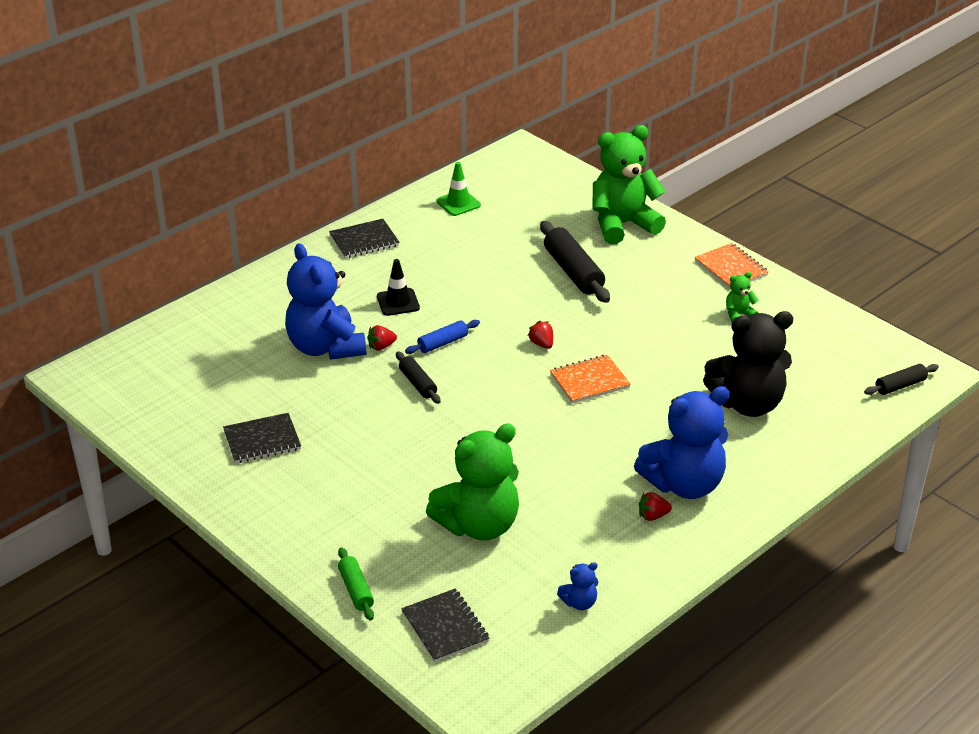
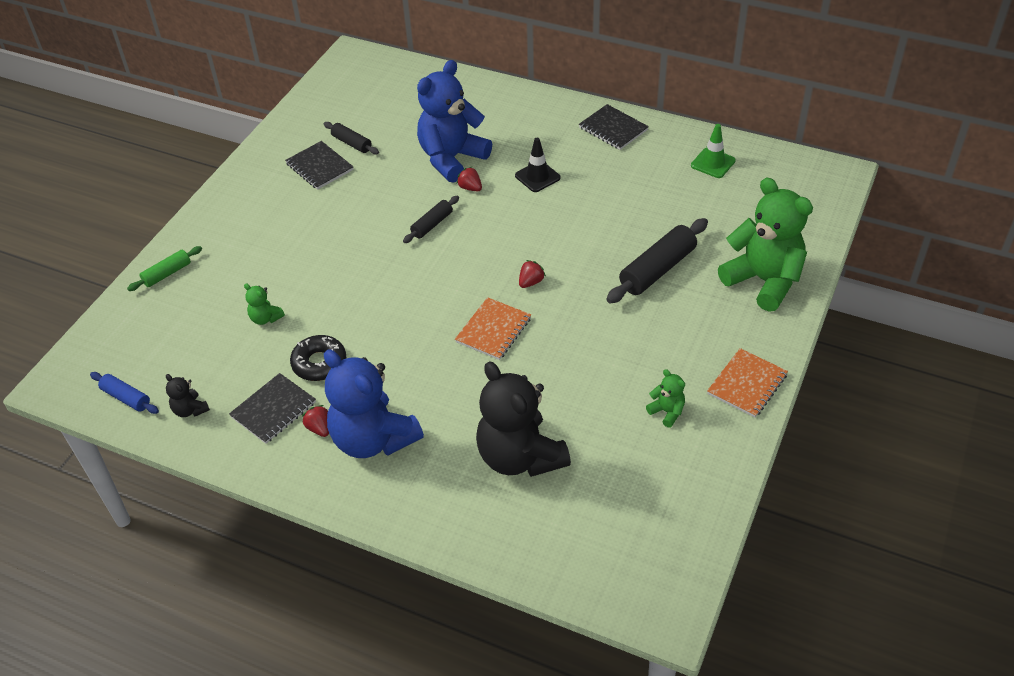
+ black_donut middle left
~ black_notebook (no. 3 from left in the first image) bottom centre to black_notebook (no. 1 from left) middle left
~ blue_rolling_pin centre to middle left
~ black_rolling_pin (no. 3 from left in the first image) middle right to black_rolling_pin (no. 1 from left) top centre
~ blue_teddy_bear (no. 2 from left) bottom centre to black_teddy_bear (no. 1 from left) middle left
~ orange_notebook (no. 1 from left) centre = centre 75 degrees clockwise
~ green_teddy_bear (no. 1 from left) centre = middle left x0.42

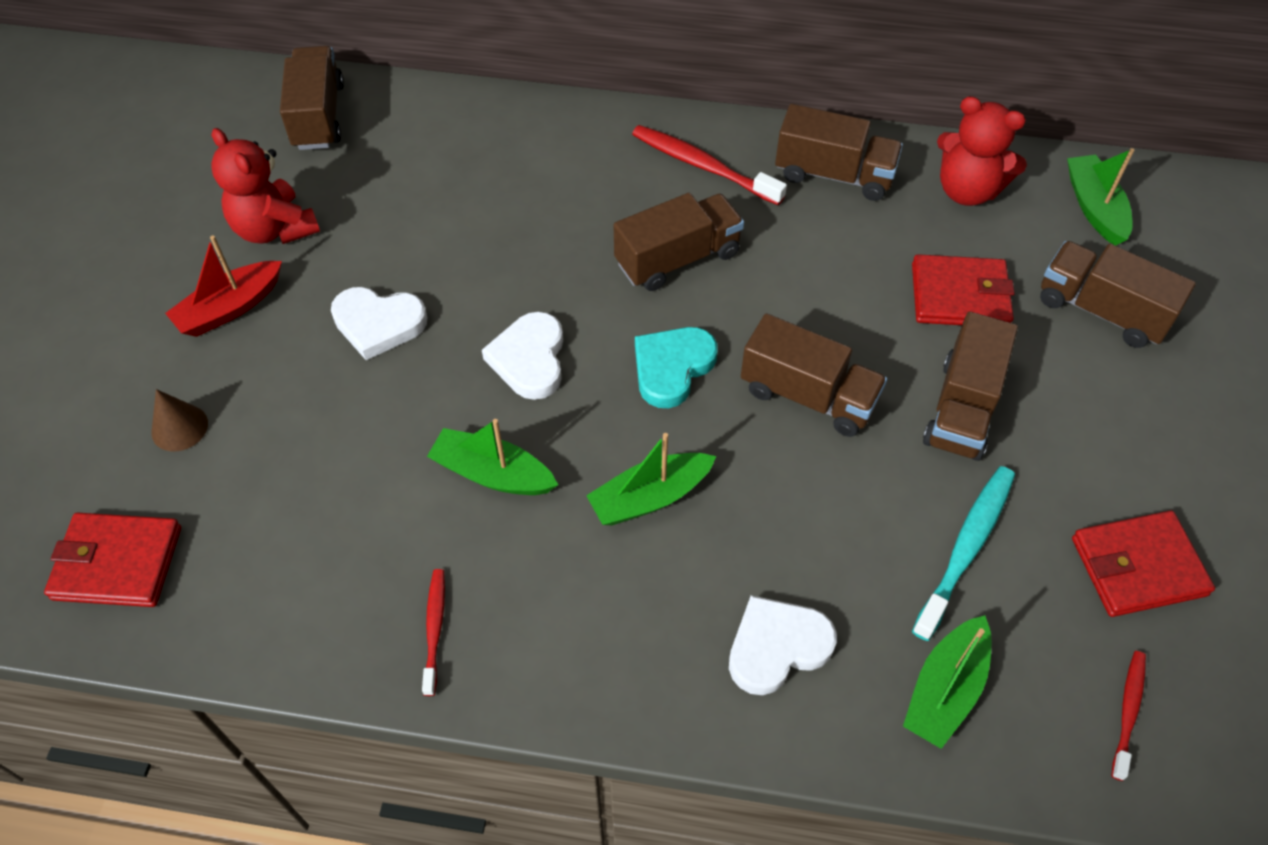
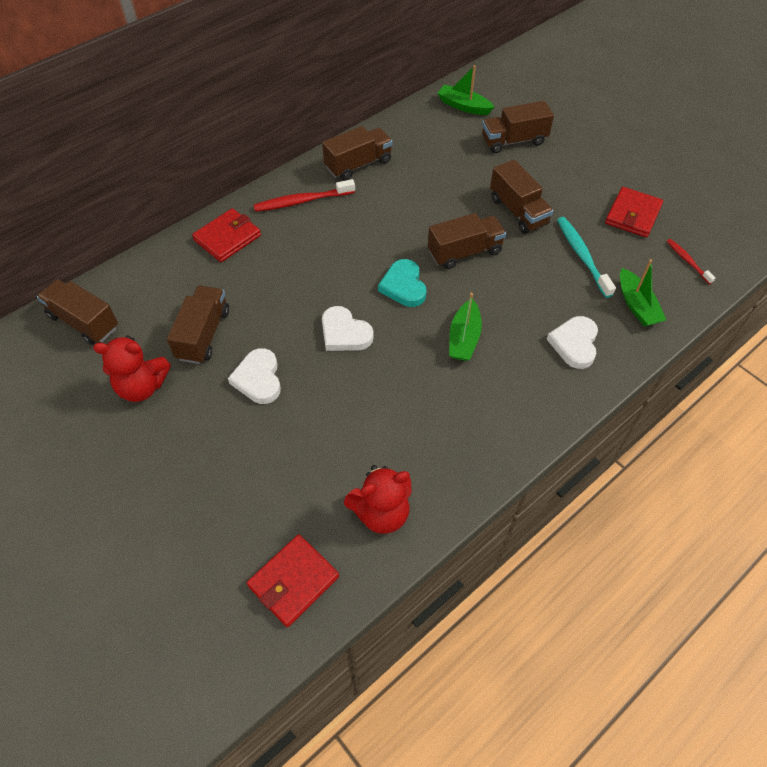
- brown_cone middle left
- red_boat middle left
- red_toothbrush (no. 1 from left) bottom centre
- green_boat (no. 1 from left) centre
~ brown_truck (no. 2 from left) top centre to middle left
~ red_wallet (no. 2 from left in the first image) middle right to red_wallet (no. 1 from left) top left
~ red_teddy_bear (no. 2 from left) top right to centre
~ white_heart (no. 1 from left) middle left = middle left 120 degrees clockwise

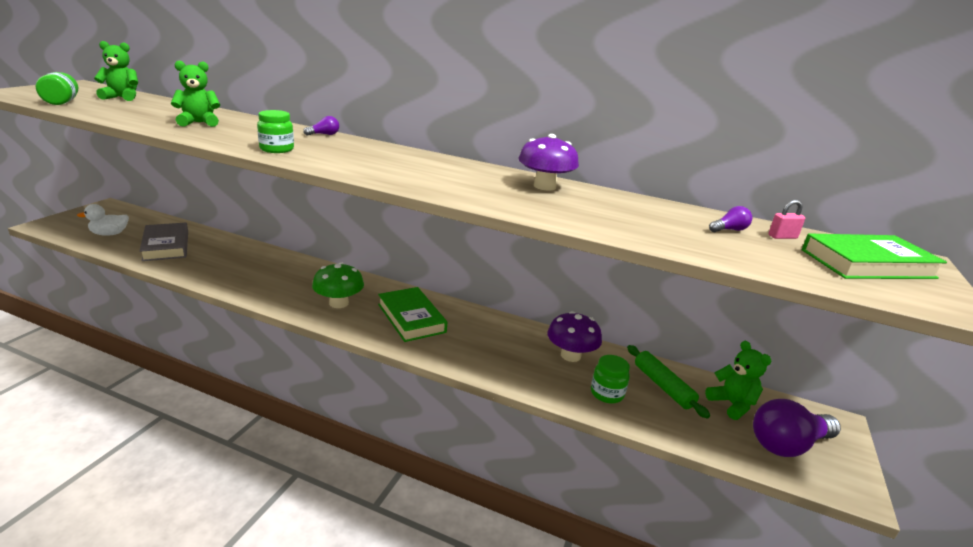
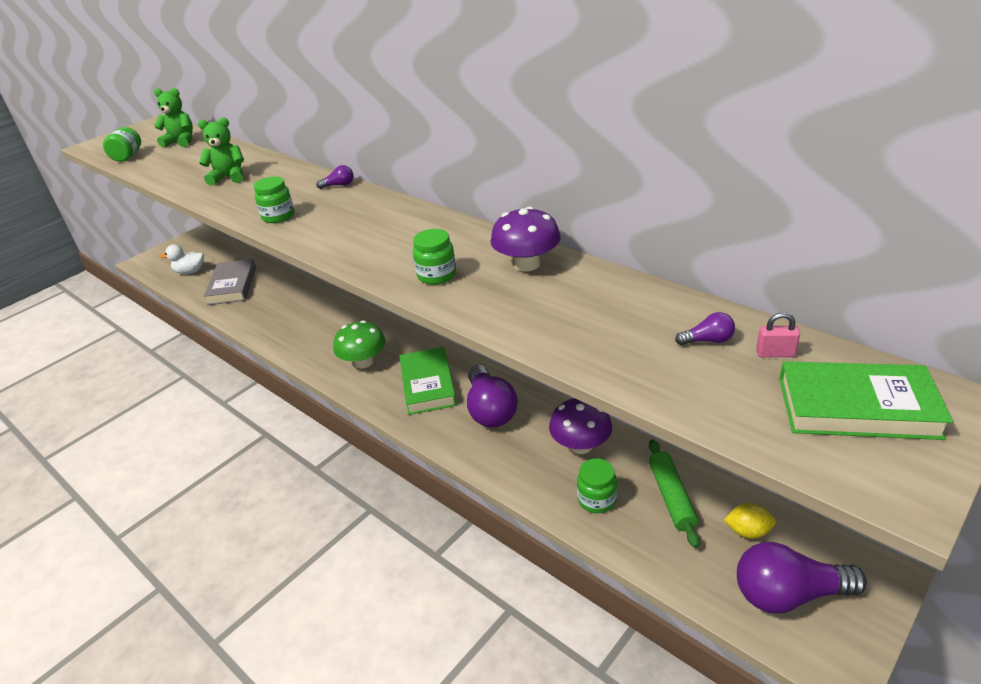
+ green_jar (no. 3 from left) centre
+ purple_light_bulb (no. 2 from left) centre
~ green_teddy_bear (no. 3 from left) bottom right to yellow_lemon bottom right

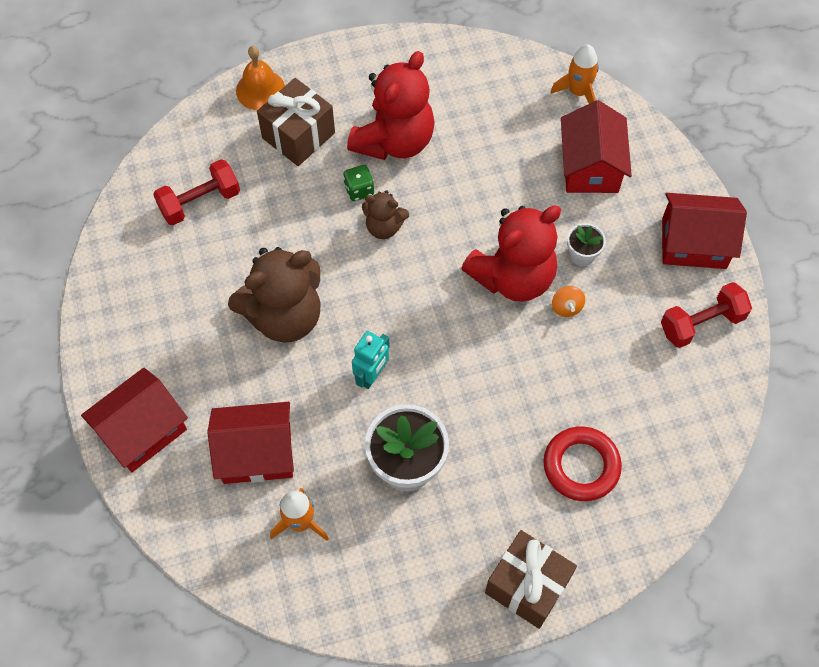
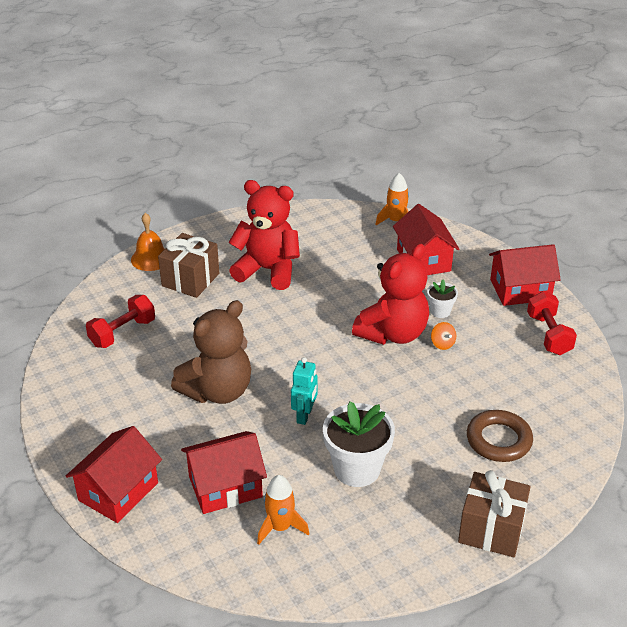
- green_dice top centre
- brown_teddy_bear (no. 2 from left) top centre
~ red_ring bottom right to brown_ring bottom right
~ red_teddy_bear (no. 1 from left) top centre = centre 90 degrees counterclockwise
~ red_dumbbell (no. 2 from left) middle right = middle right 60 degrees counterclockwise

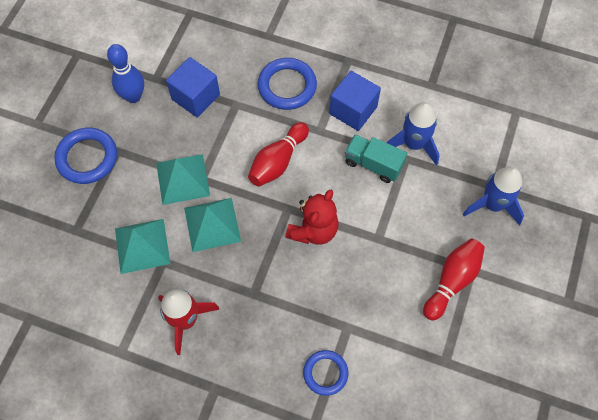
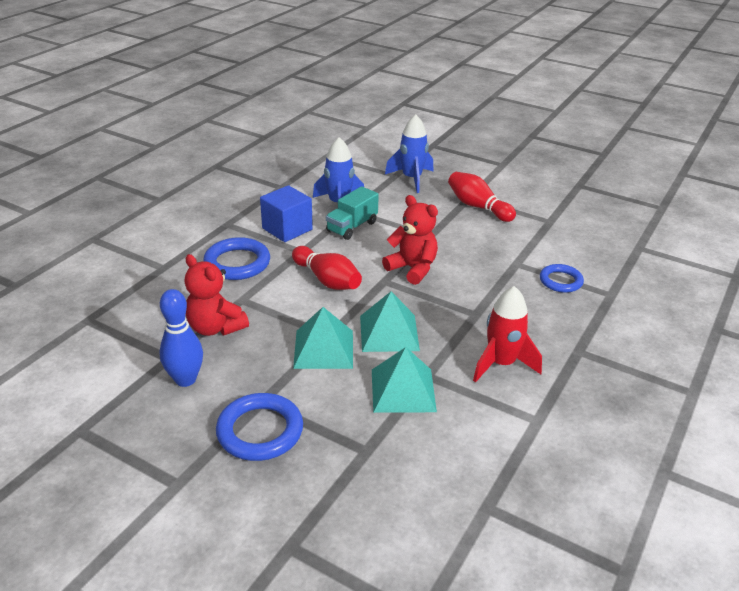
~ blue_cube (no. 1 from left) top left to red_teddy_bear (no. 1 from left) middle left

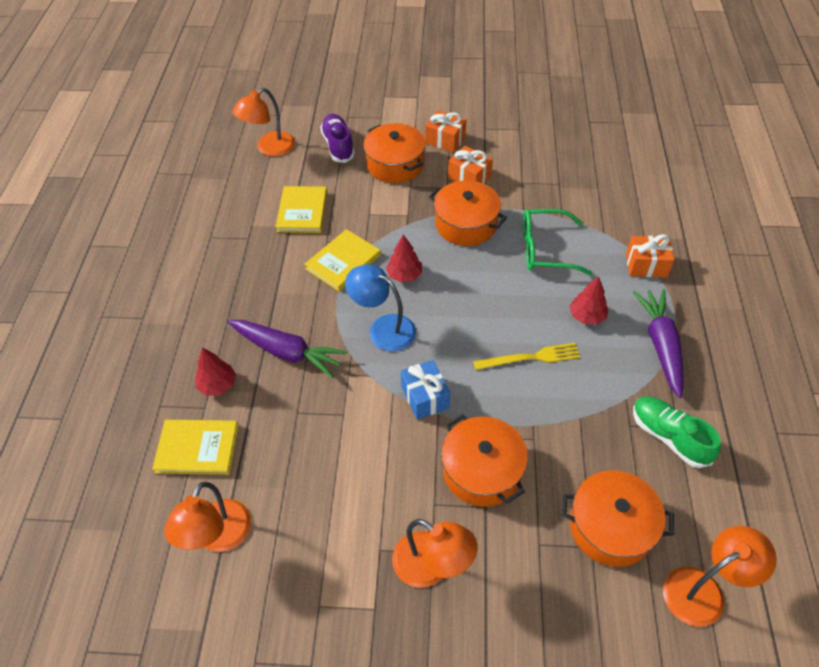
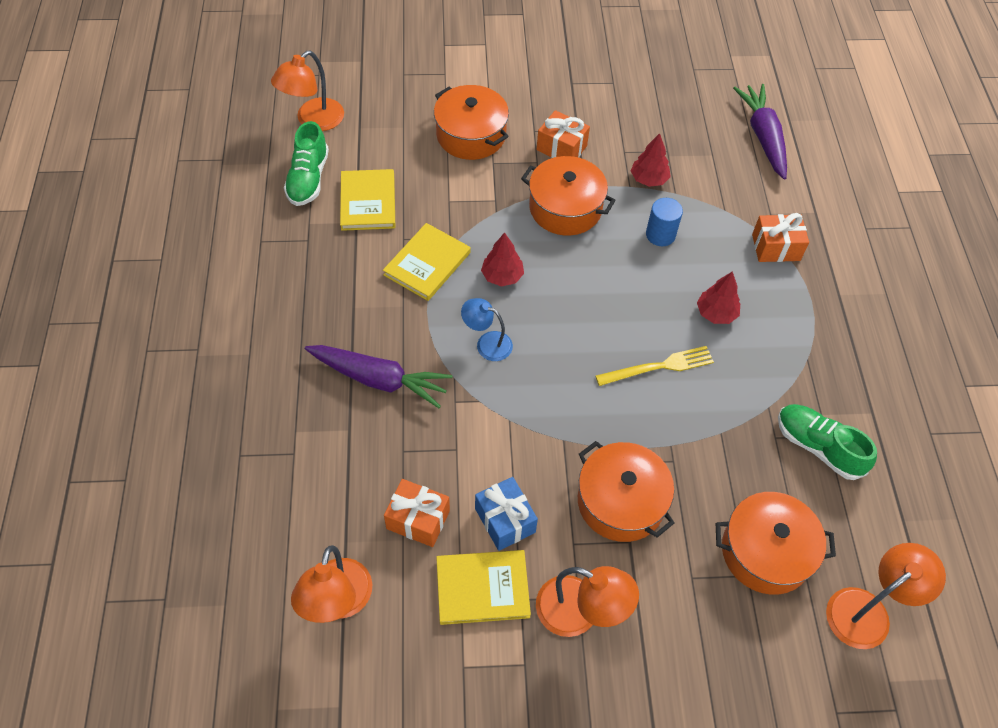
- purple_shoe top centre
+ green_shoe (no. 1 from left) top left
~ yellow_book (no. 1 from left in the first image) bottom left to yellow_book (no. 3 from left) bottom centre
~ red_tree (no. 1 from left in the first image) middle left to red_tree (no. 2 from left) top centre
~ blue_gift centre to bottom centre
~ orange_gift (no. 1 from left) top centre to bottom centre
~ purple_carrot (no. 2 from left) middle right to top right
~ green_glasses middle right to blue_cylinder top centre
~ blue_lamp centre = centre x0.66

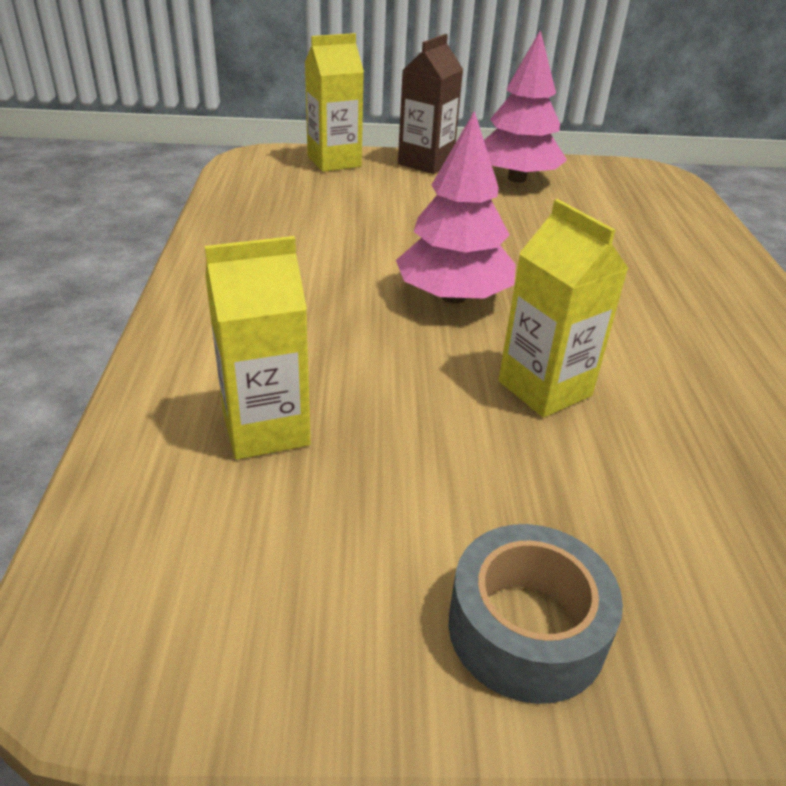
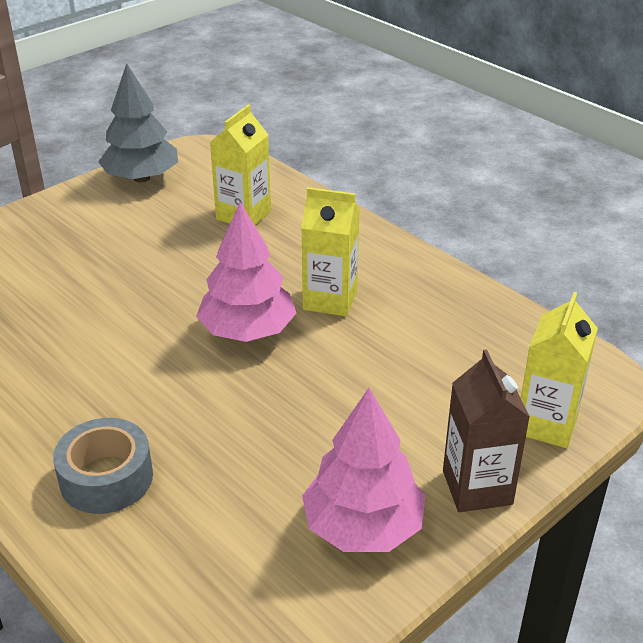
+ grey_tree top left
~ grey_tape bottom right to bottom left
~ yellow_carton (no. 3 from left in the first image) middle right to yellow_carton (no. 2 from left) centre

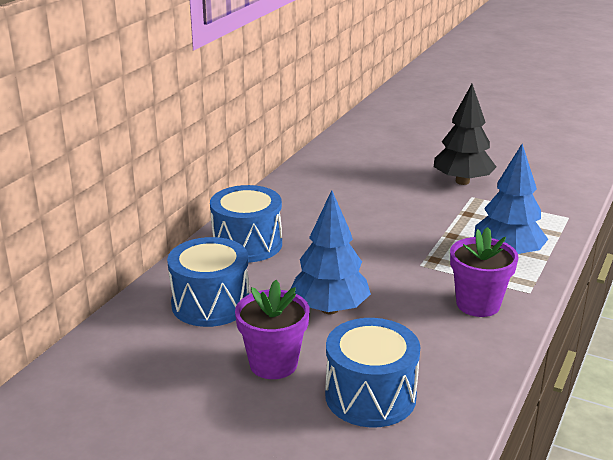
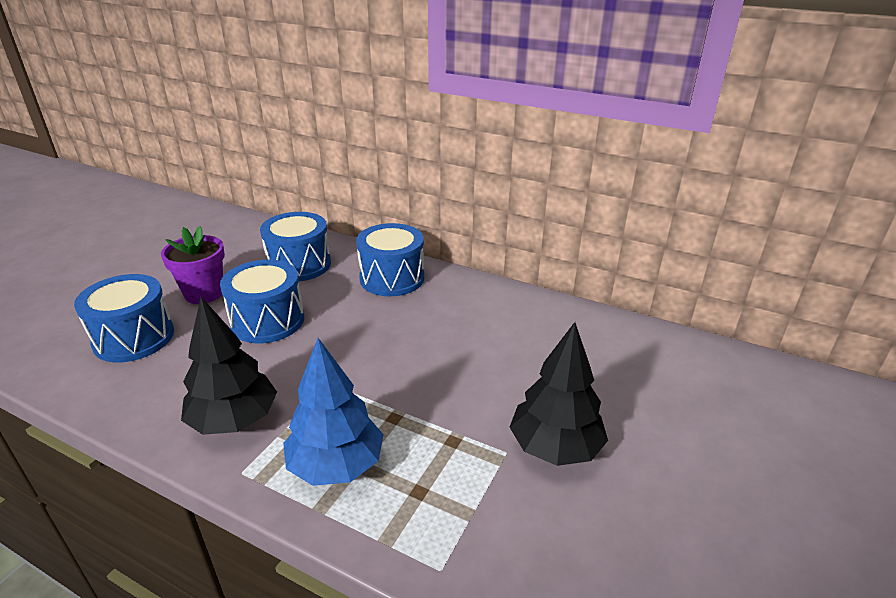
~ blue_tree (no. 1 from left) centre to blue_drum (no. 2 from left) middle left
~ purple_flower_pot (no. 2 from left) middle right to black_tree (no. 1 from left) middle left

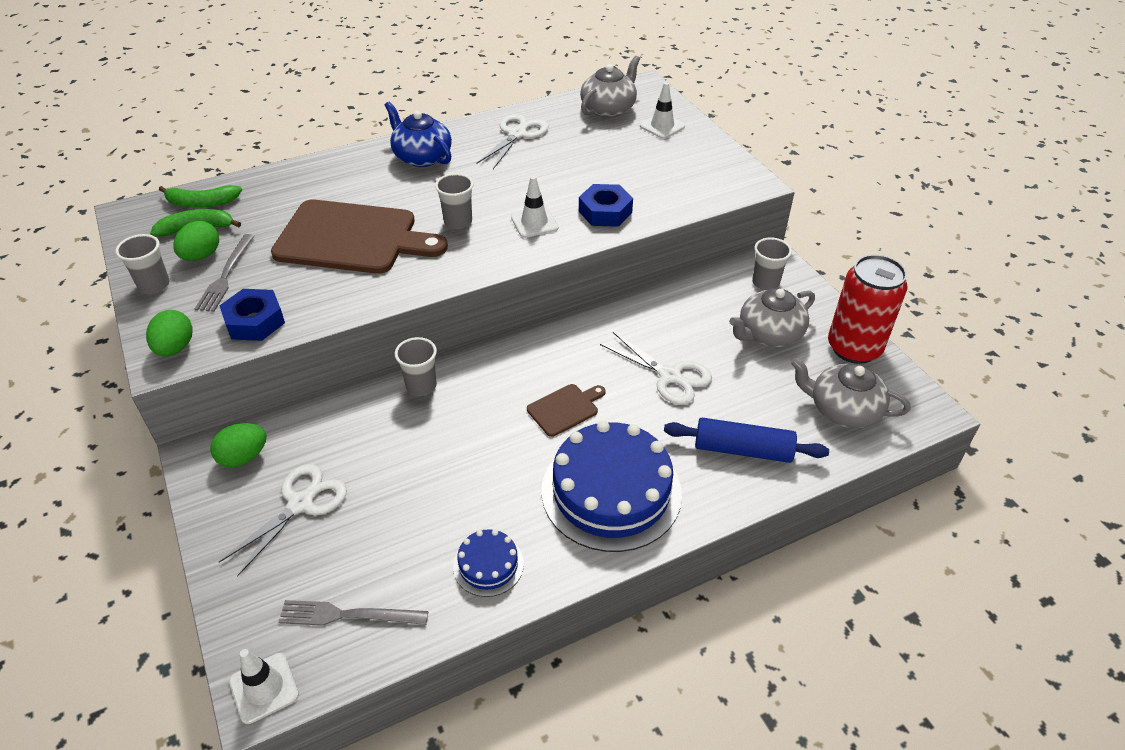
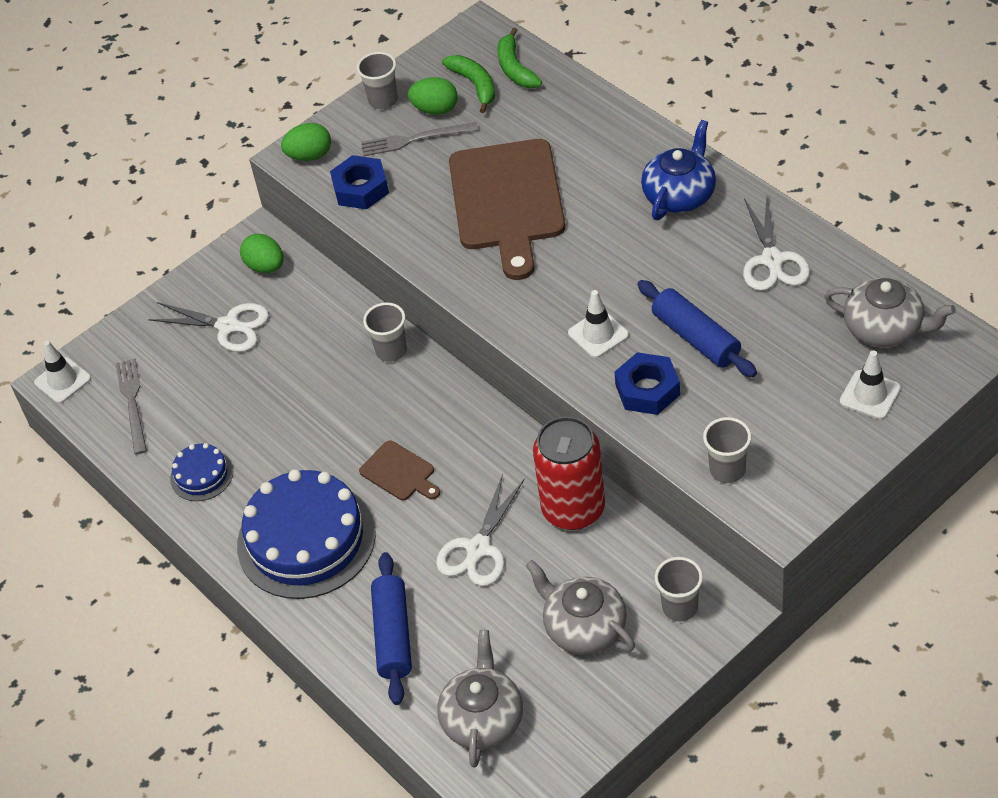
+ blue_rolling_pin (no. 2 from left) middle right
~ grey_cup (no. 3 from left in the first image) top centre to grey_cup (no. 4 from left) middle right
~ red_can middle right to centre
~ white_scissors (no. 2 from left in the first image) top centre = top right 75 degrees clockwise

